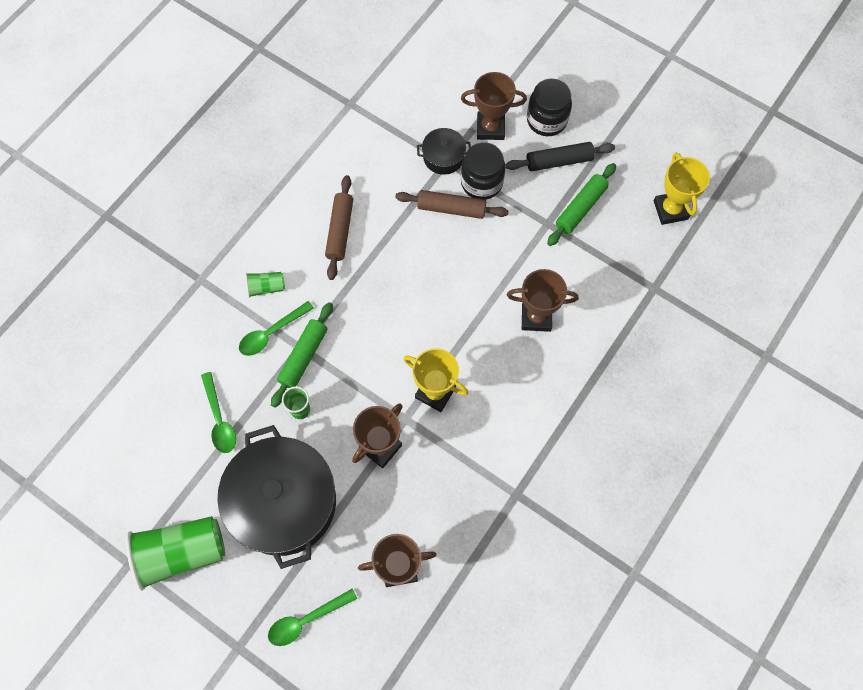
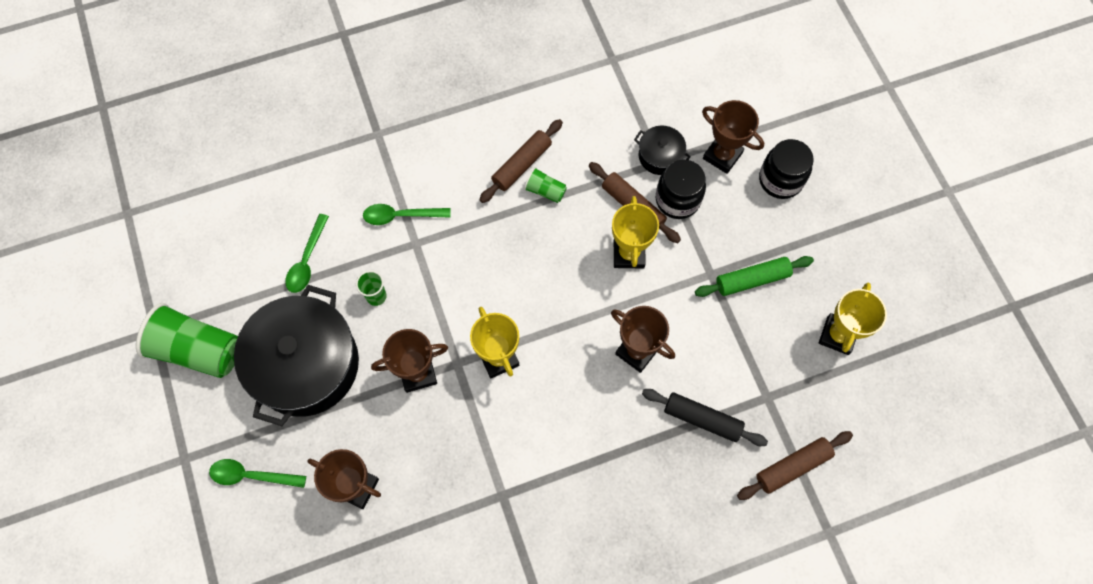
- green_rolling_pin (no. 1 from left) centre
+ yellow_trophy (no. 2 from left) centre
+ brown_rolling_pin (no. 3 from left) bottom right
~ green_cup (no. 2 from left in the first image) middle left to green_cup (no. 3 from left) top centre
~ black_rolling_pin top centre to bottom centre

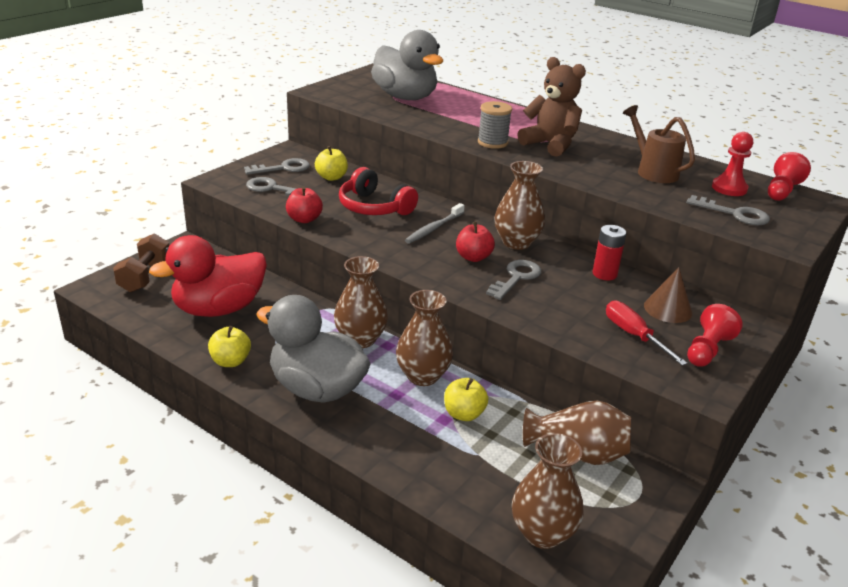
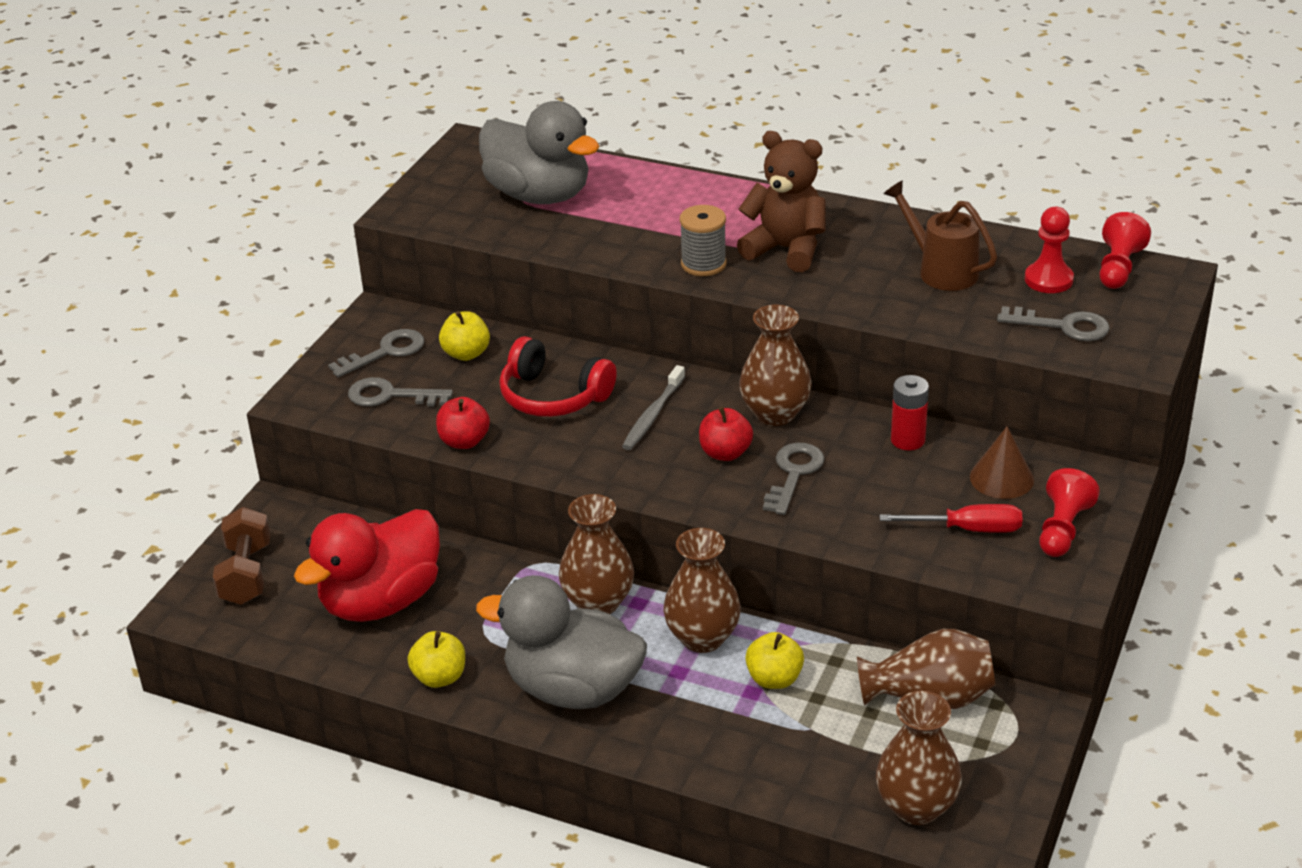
~ red_screwdriver middle right = middle right 135 degrees clockwise

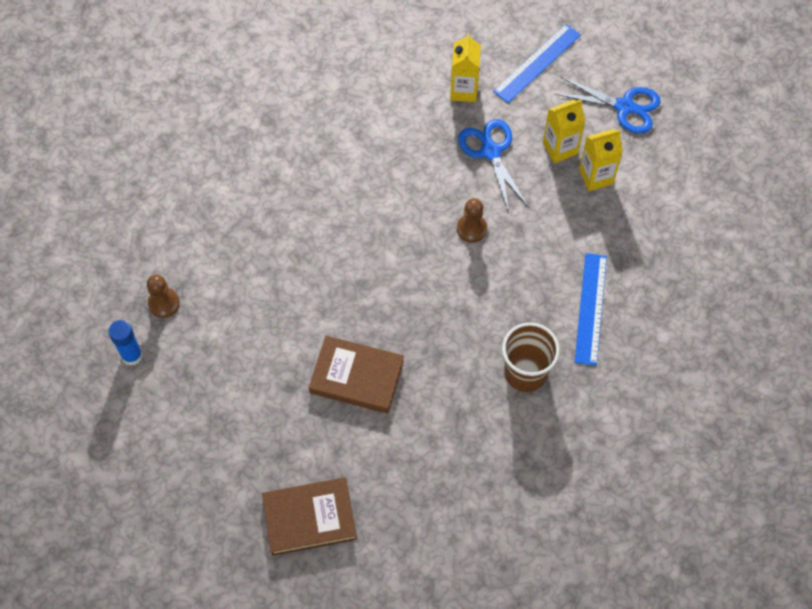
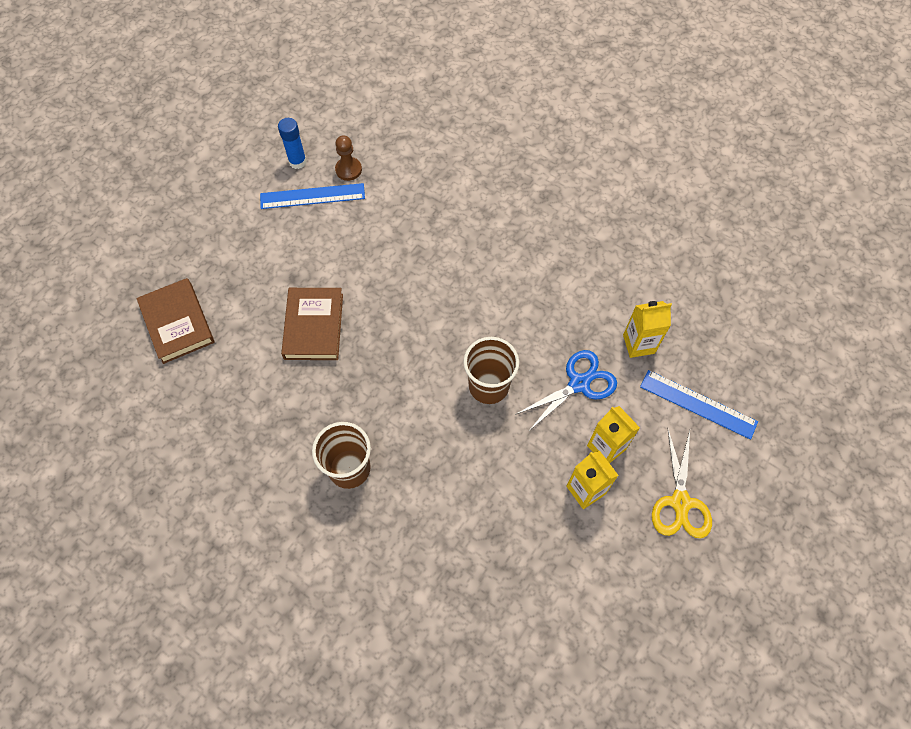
~ blue_ruler (no. 2 from left in the first image) middle right to blue_ruler (no. 1 from left) top centre
~ brown_pawn (no. 2 from left) centre to brown_cup (no. 2 from left) centre
~ blue_scissors (no. 2 from left) top right to yellow_scissors middle right

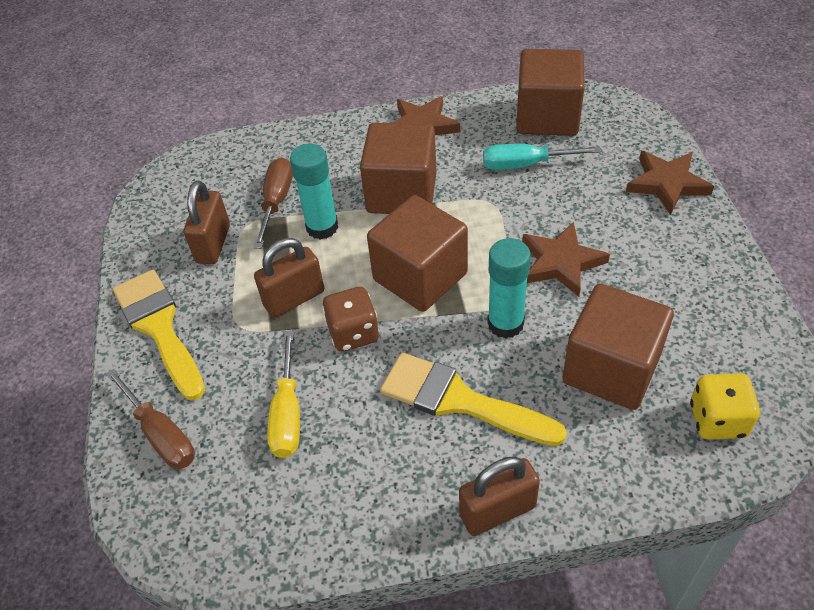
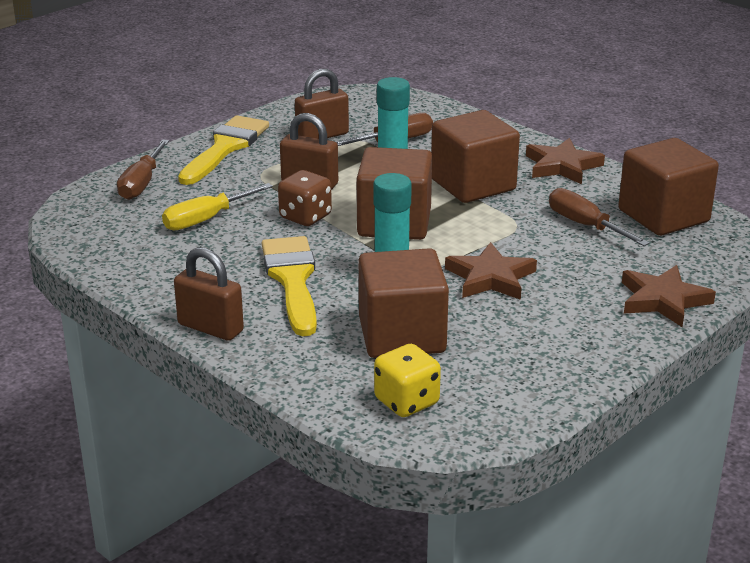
~ turquoise_screwdriver top centre to brown_screwdriver (no. 3 from left) middle right

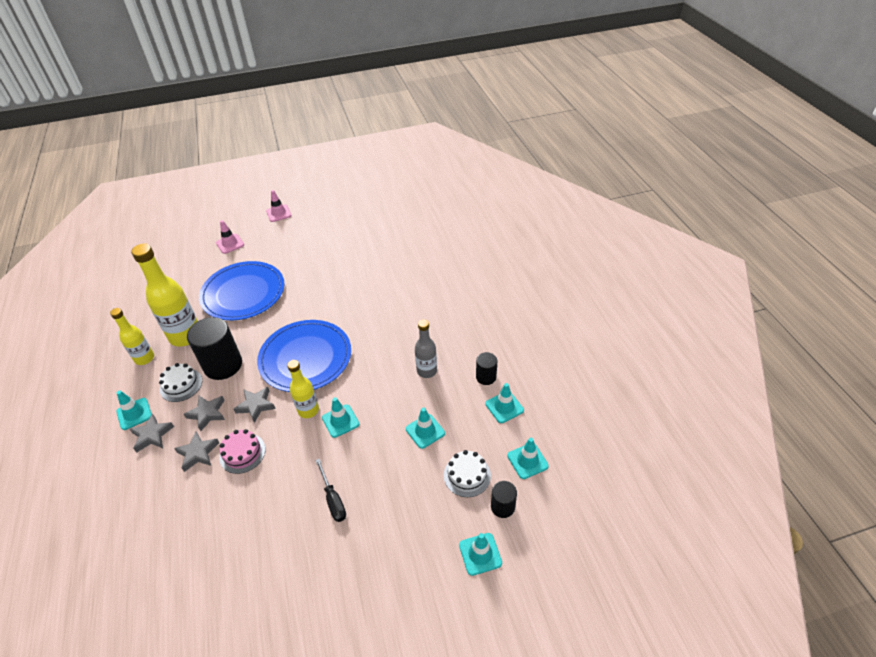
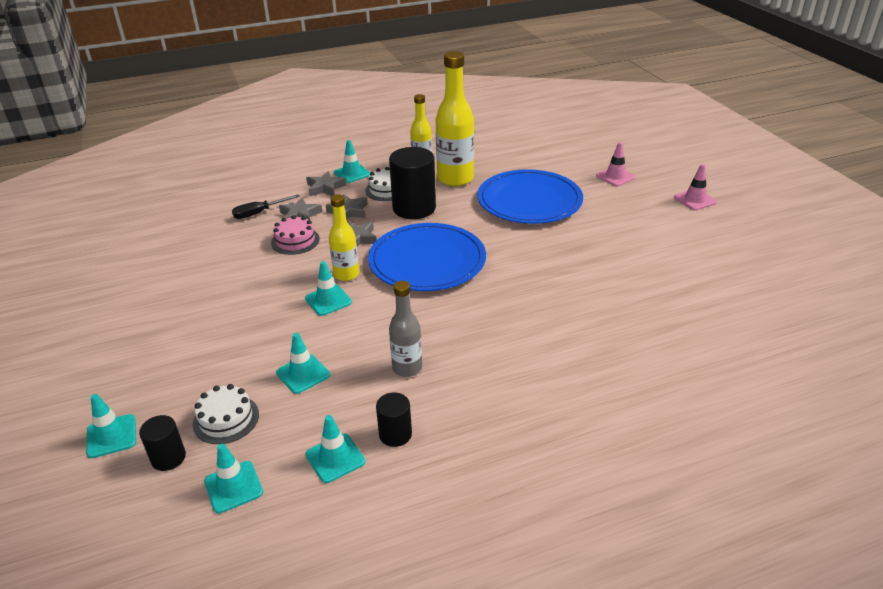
~ black_screwdriver bottom centre to middle left

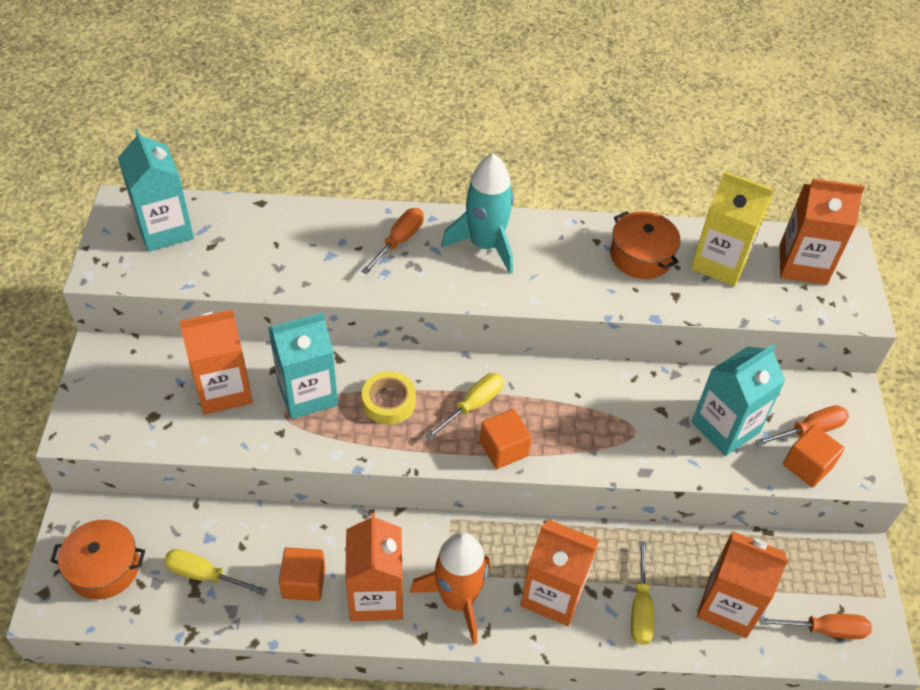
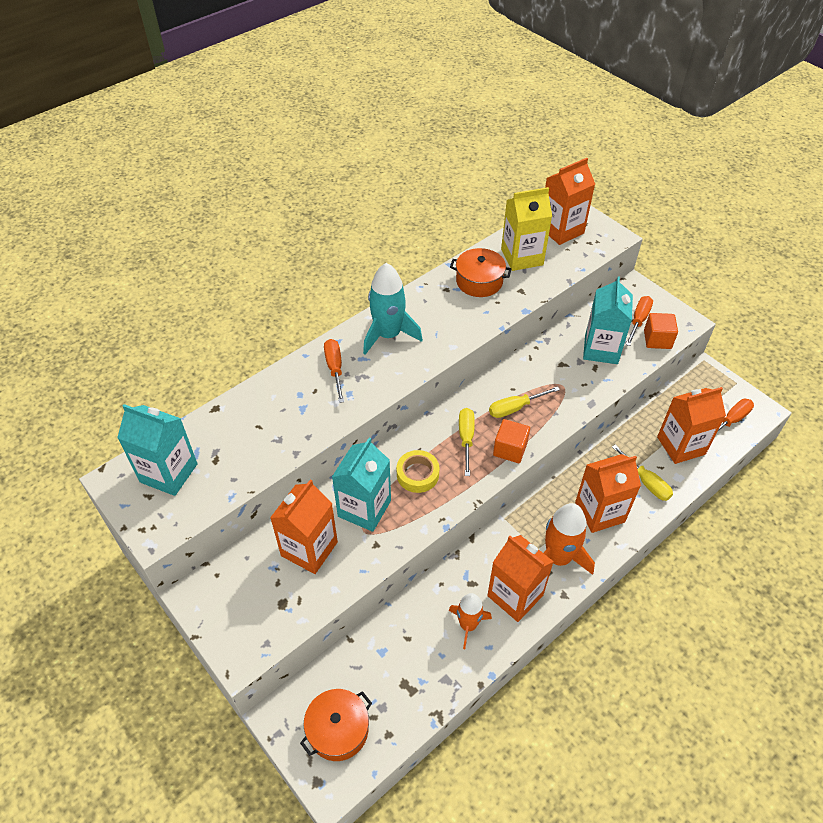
~ yellow_screwdriver (no. 1 from left in the first image) bottom left to yellow_screwdriver (no. 2 from left) centre
~ orange_cube (no. 1 from left) bottom left to orange_rocket (no. 1 from left) bottom centre

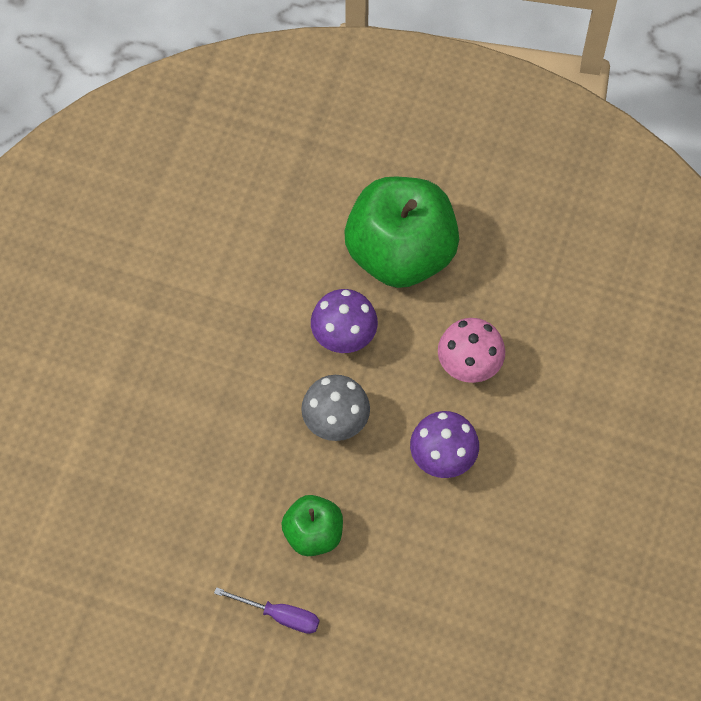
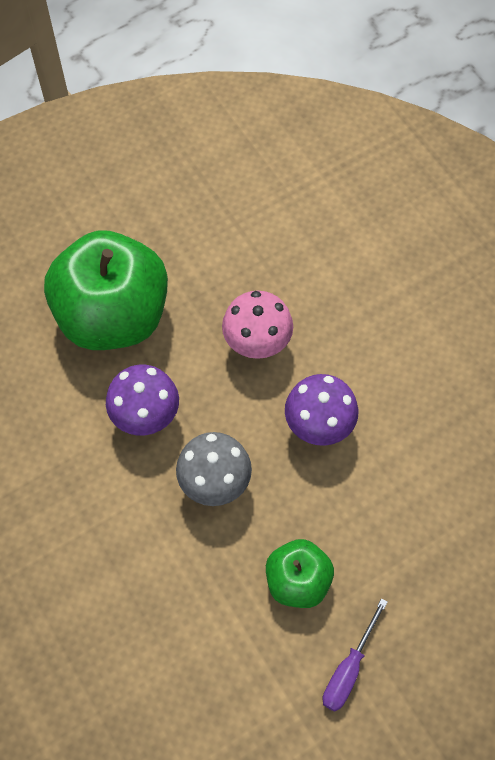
~ purple_screwdriver bottom centre = bottom right 150 degrees clockwise

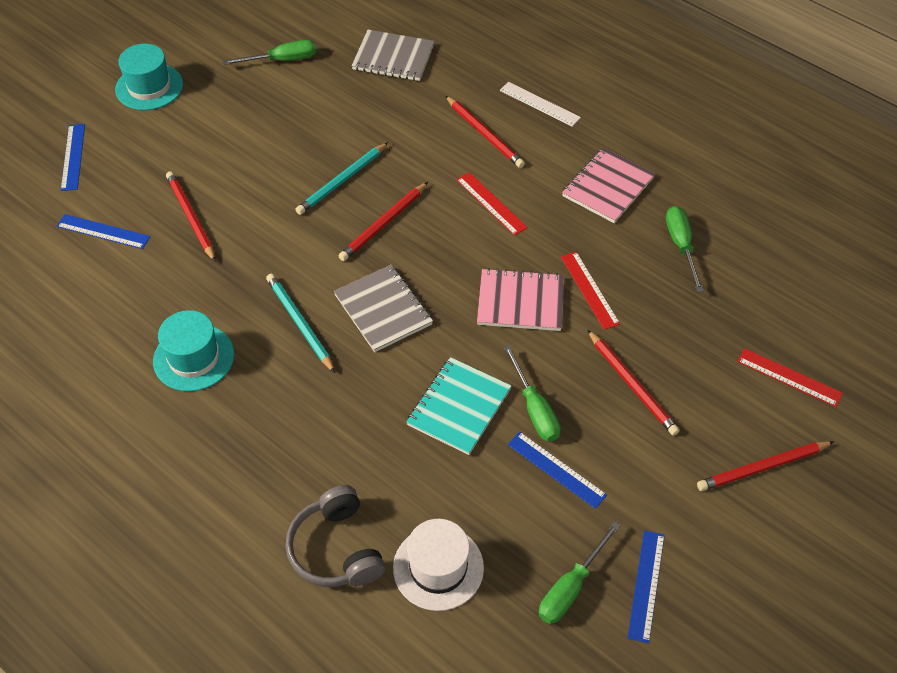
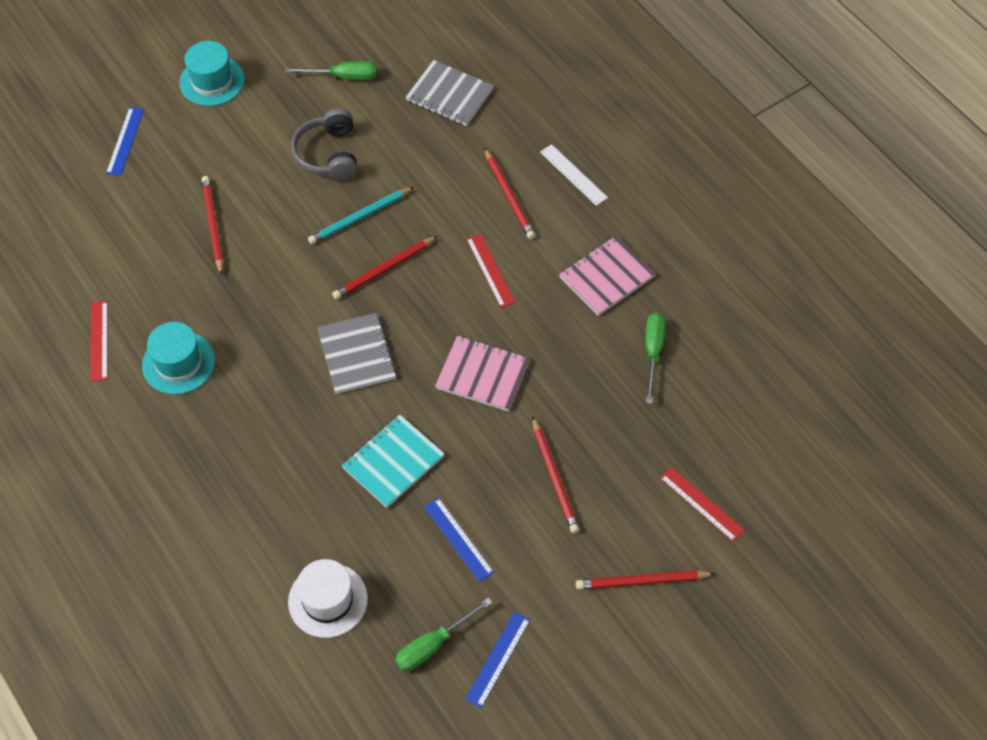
- blue_ruler (no. 2 from left) middle left
- turquoise_pencil (no. 1 from left) centre
- green_screwdriver (no. 2 from left) centre
~ grey_headphones bottom centre to top left
~ red_ruler (no. 2 from left in the first image) centre to red_ruler (no. 1 from left) middle left

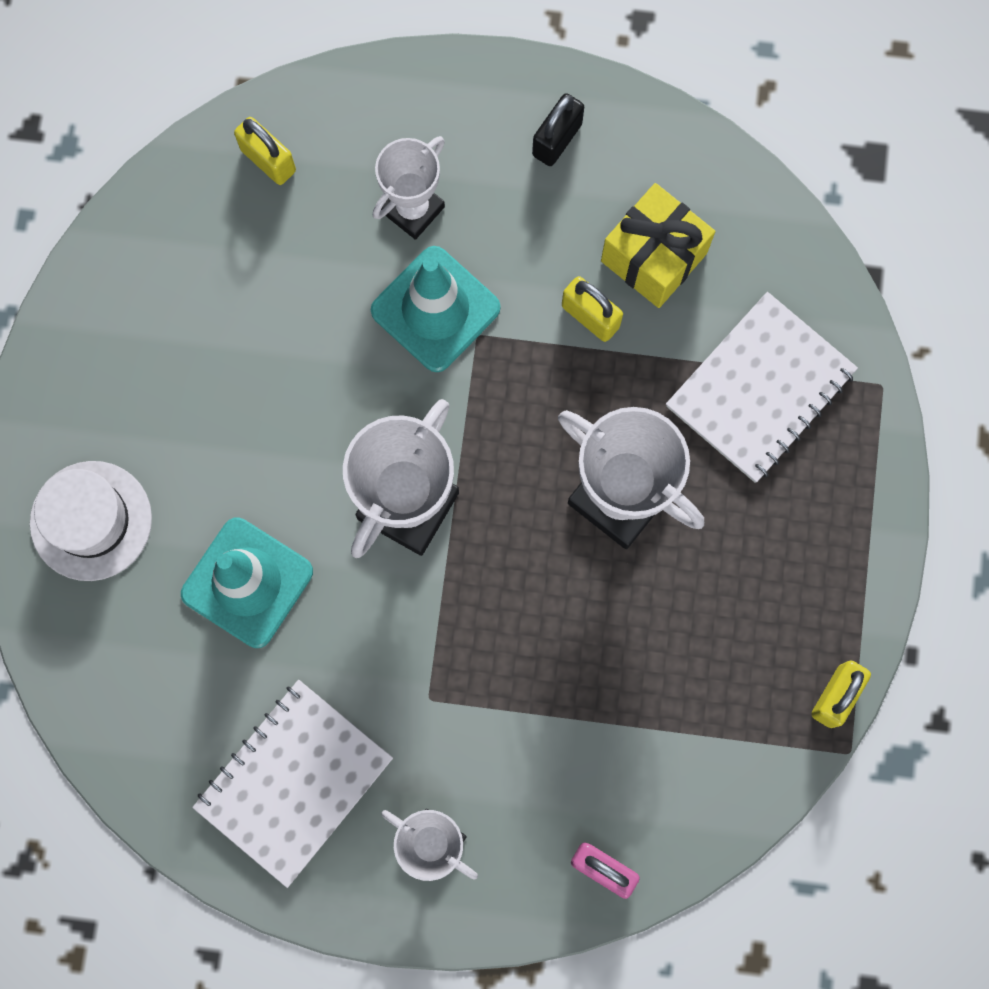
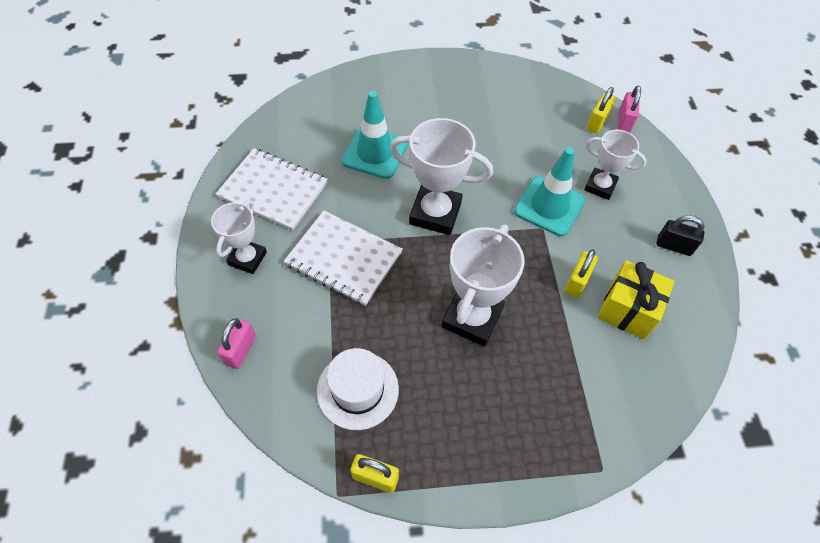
+ pink_padlock (no. 2 from left) top right
~ white_hat middle left to bottom centre
~ white_notebook (no. 2 from left) middle right to centre

